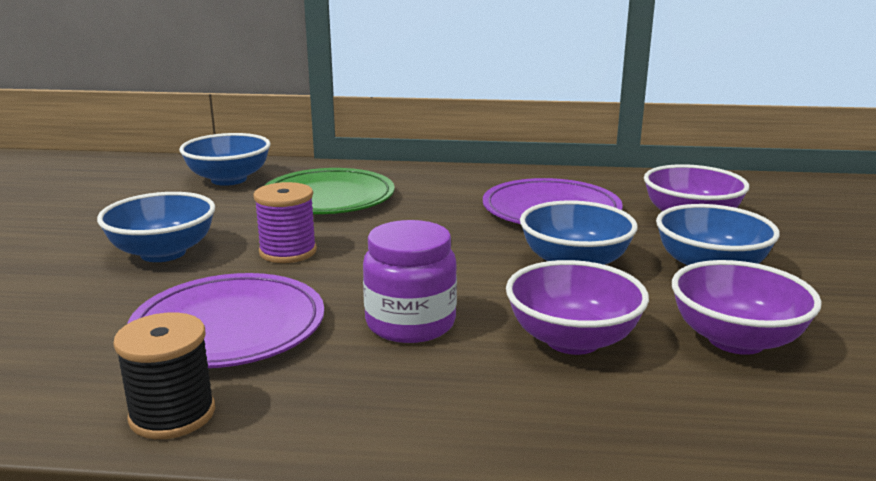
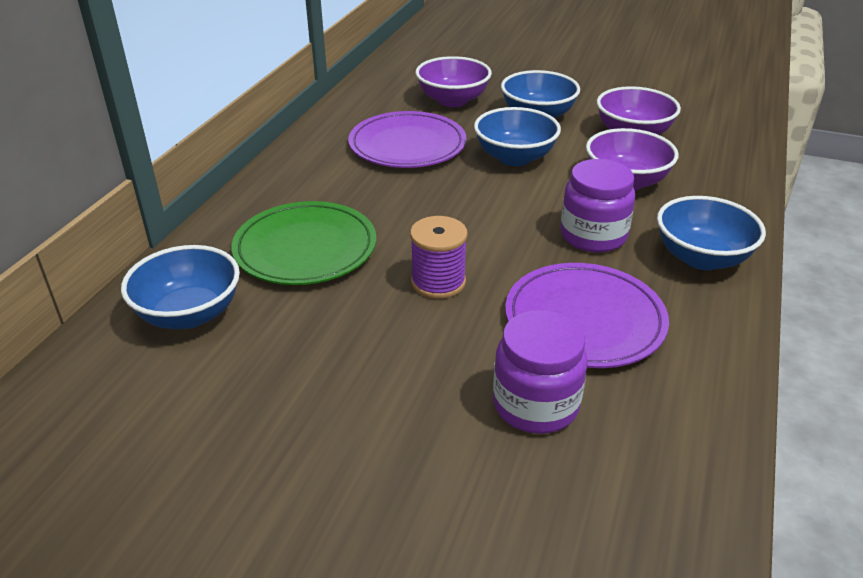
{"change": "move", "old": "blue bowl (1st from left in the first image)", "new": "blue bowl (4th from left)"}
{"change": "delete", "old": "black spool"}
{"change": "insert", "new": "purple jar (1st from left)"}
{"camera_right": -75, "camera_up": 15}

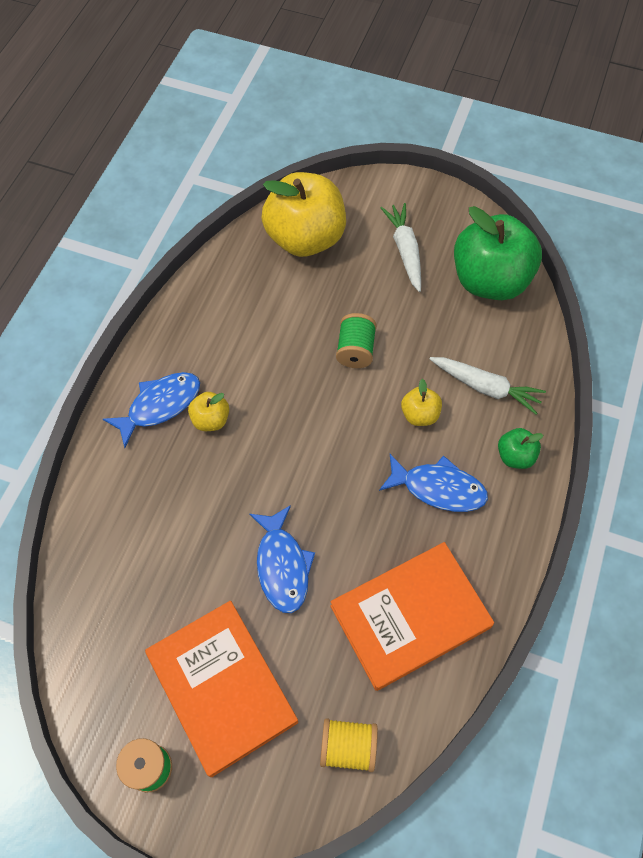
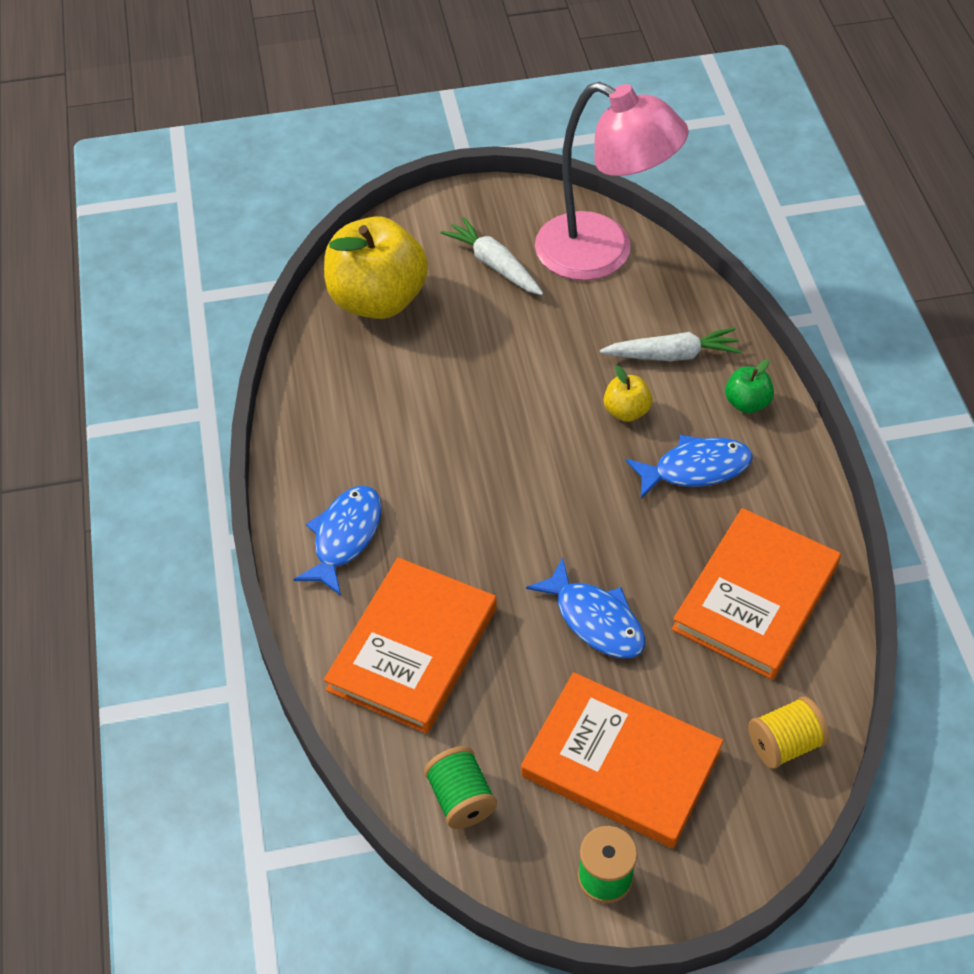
{"change": "replace", "old": "green apple (1st from left)", "new": "pink lamp"}
{"change": "move", "old": "green spool (2nd from left in the first image)", "new": "green spool (1st from left)"}
{"change": "delete", "old": "yellow apple (1st from left)"}
{"change": "insert", "new": "orange book (1st from left)"}
{"camera_right": -30, "camera_up": -10}

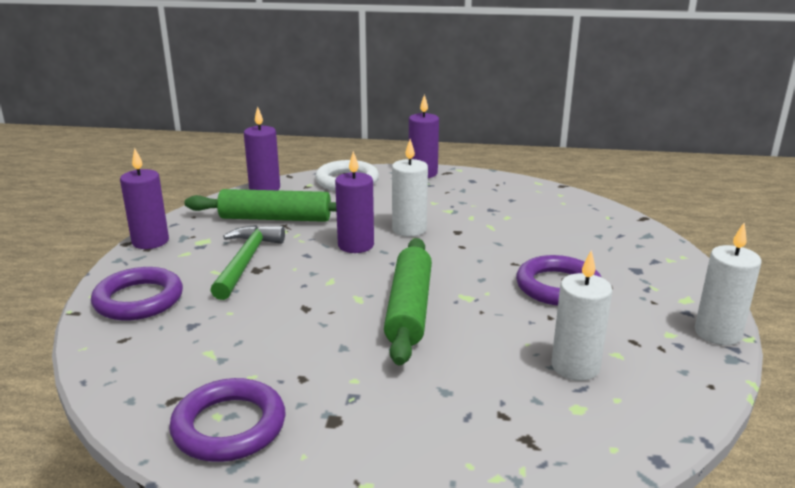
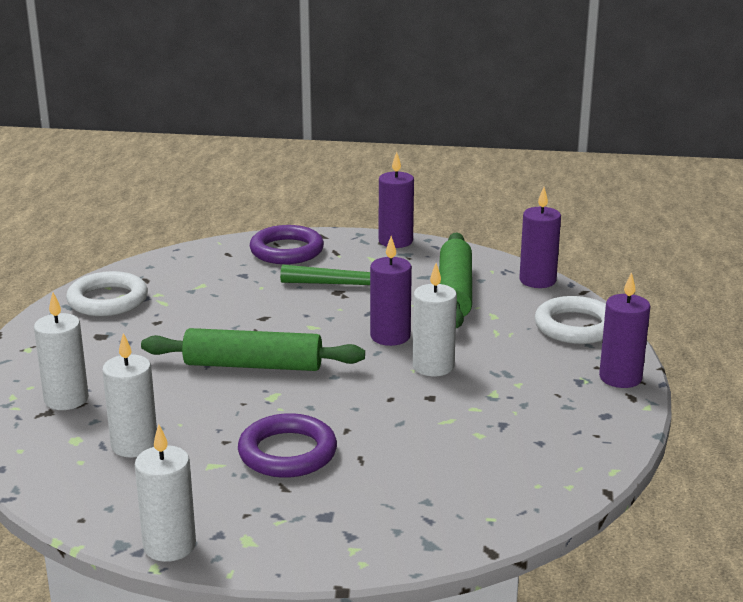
{"change": "recolor", "old": "purple ring (2nd from left)", "new": "white ring (1st from left)"}
{"change": "insert", "new": "white candle (1st from left)"}
{"camera_right": 90, "camera_up": 0}

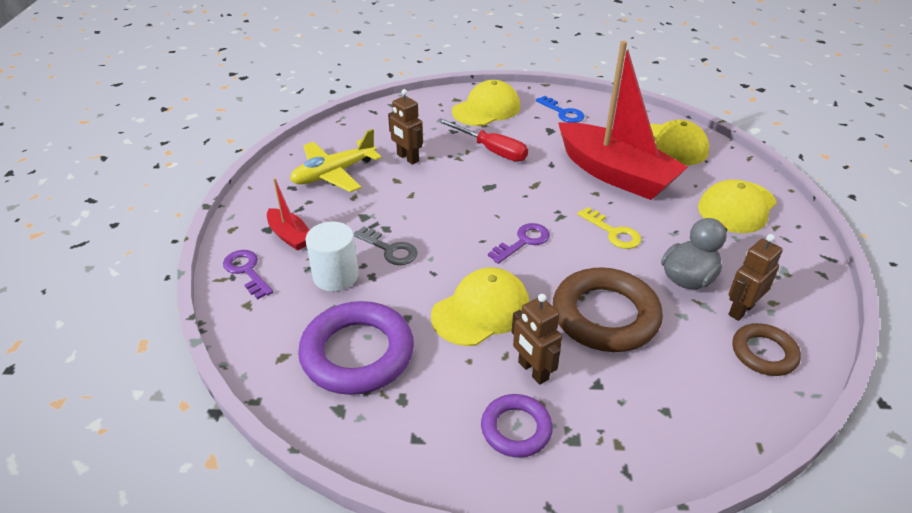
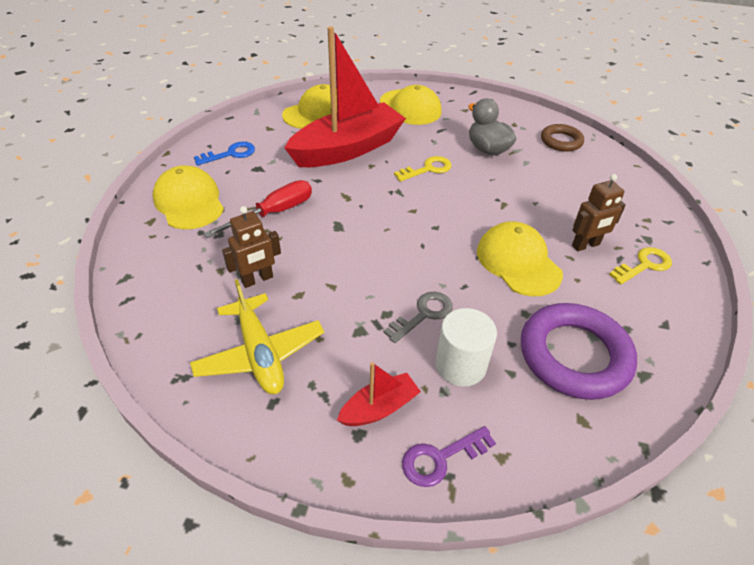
{"change": "delete", "old": "purple key (2nd from left)"}
{"change": "delete", "old": "brown robot (3rd from left)"}
{"change": "delete", "old": "brown ring (1st from left)"}
{"change": "replace", "old": "purple ring (2nd from left)", "new": "yellow key (2nd from left)"}
{"camera_right": -80, "camera_up": 5}

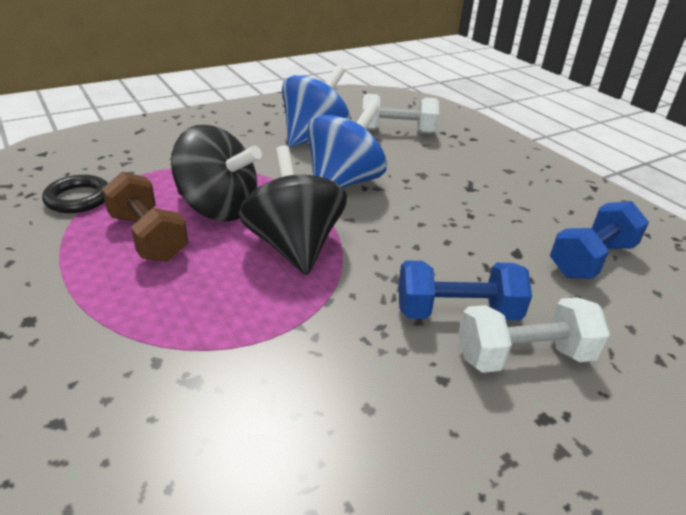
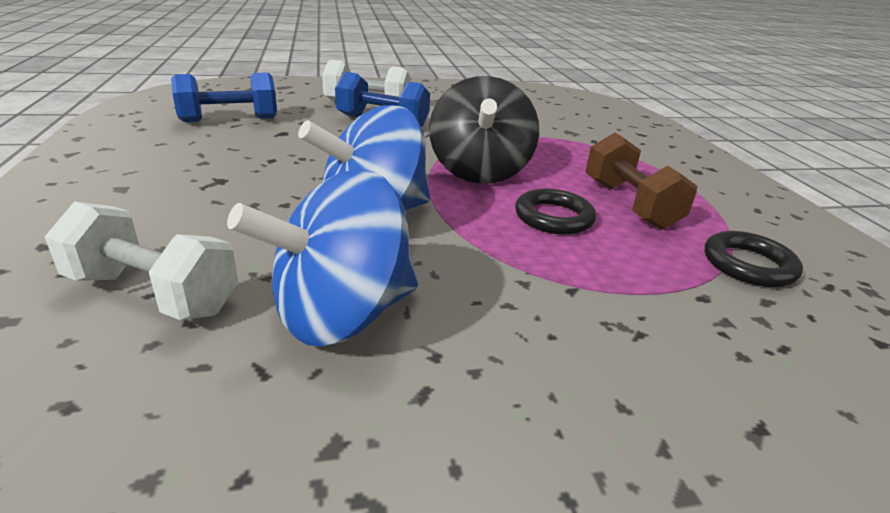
{"change": "replace", "old": "black spinning top (1st from left)", "new": "black ring (1st from left)"}
{"camera_right": -160, "camera_up": -5}

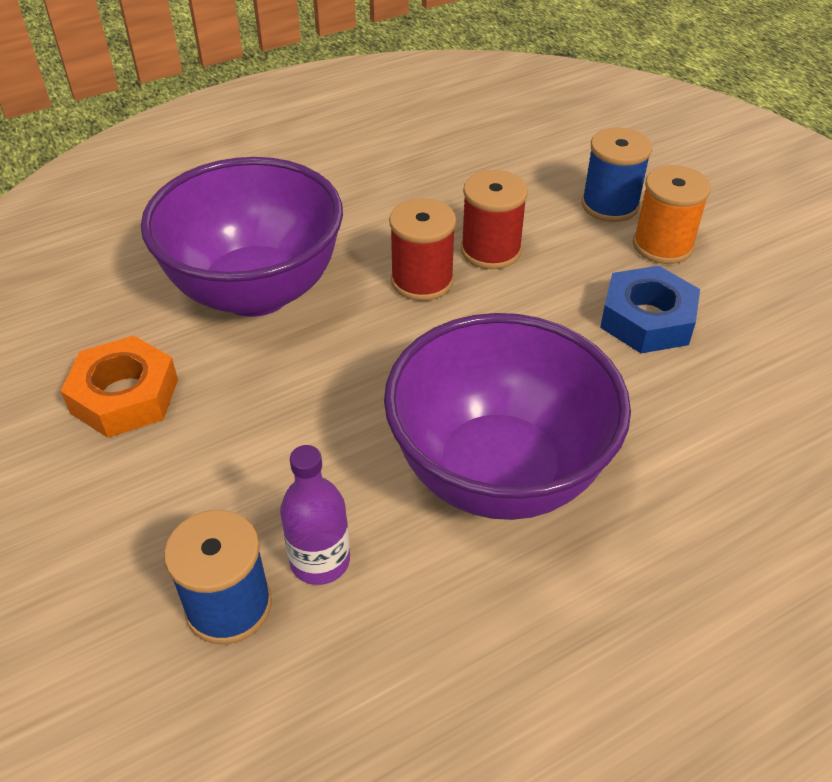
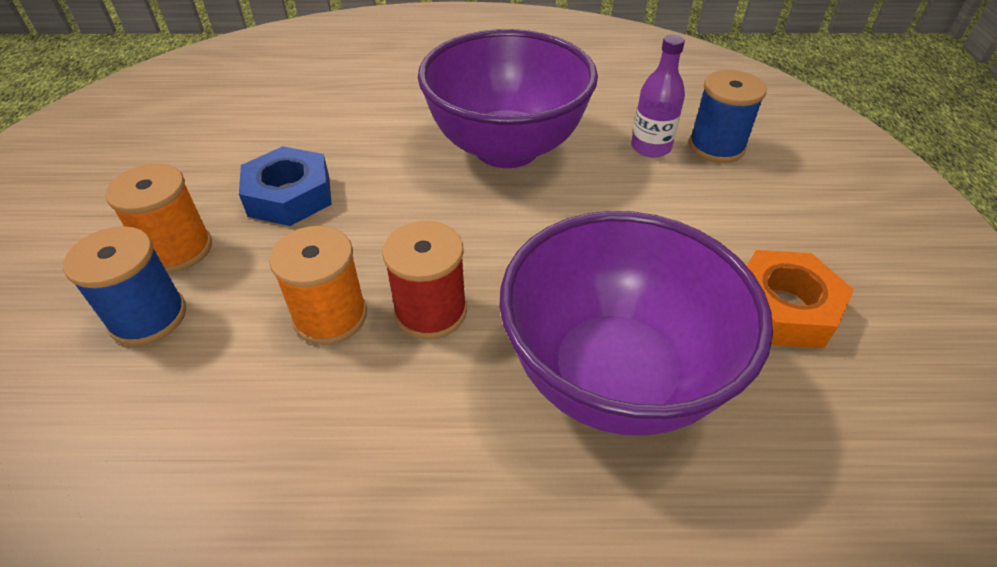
{"change": "recolor", "old": "red spool (2nd from left)", "new": "orange spool (2nd from left)"}
{"camera_right": -150, "camera_up": 0}

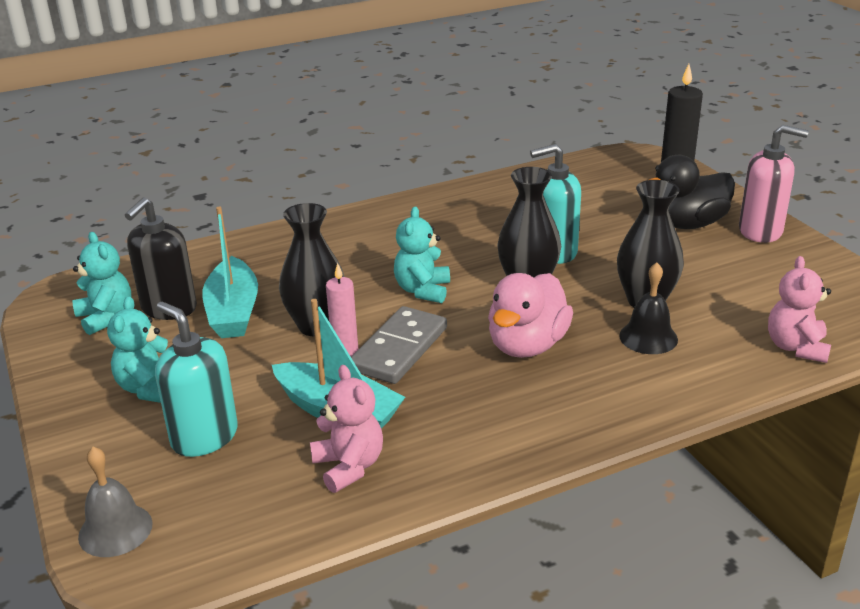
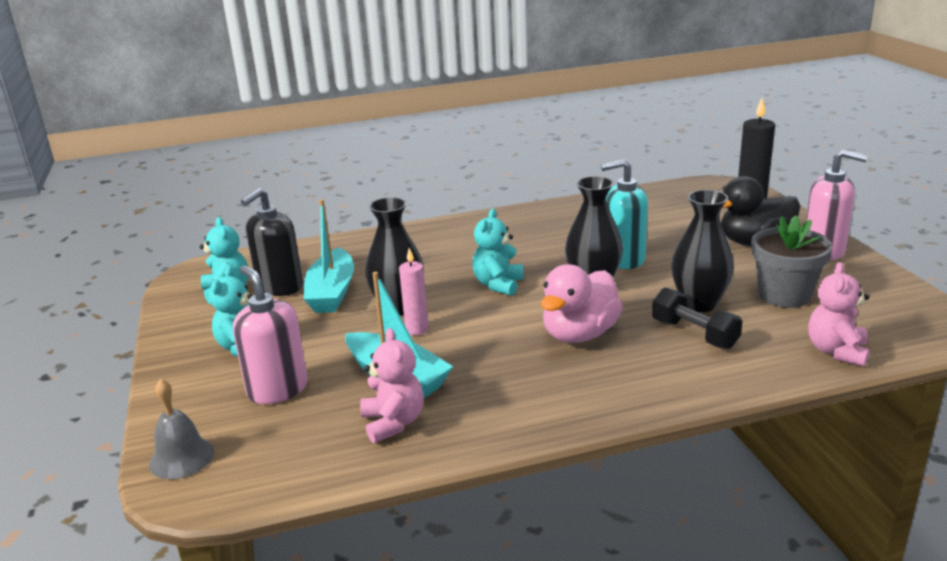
{"change": "replace", "old": "black bell", "new": "black dumbbell"}
{"change": "recolor", "old": "turquoise soap dispenser (1st from left)", "new": "pink soap dispenser (1st from left)"}
{"change": "delete", "old": "grey domino"}
{"change": "insert", "new": "grey flower pot"}
{"camera_right": 10, "camera_up": -5}

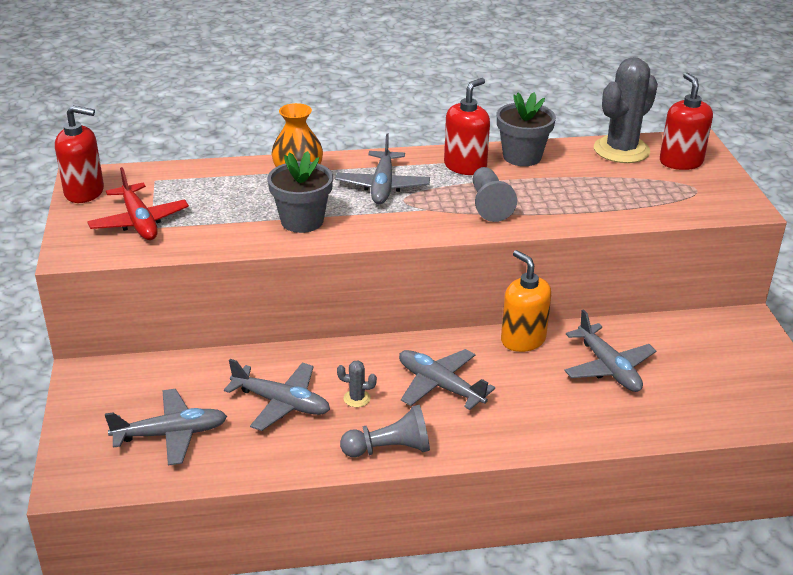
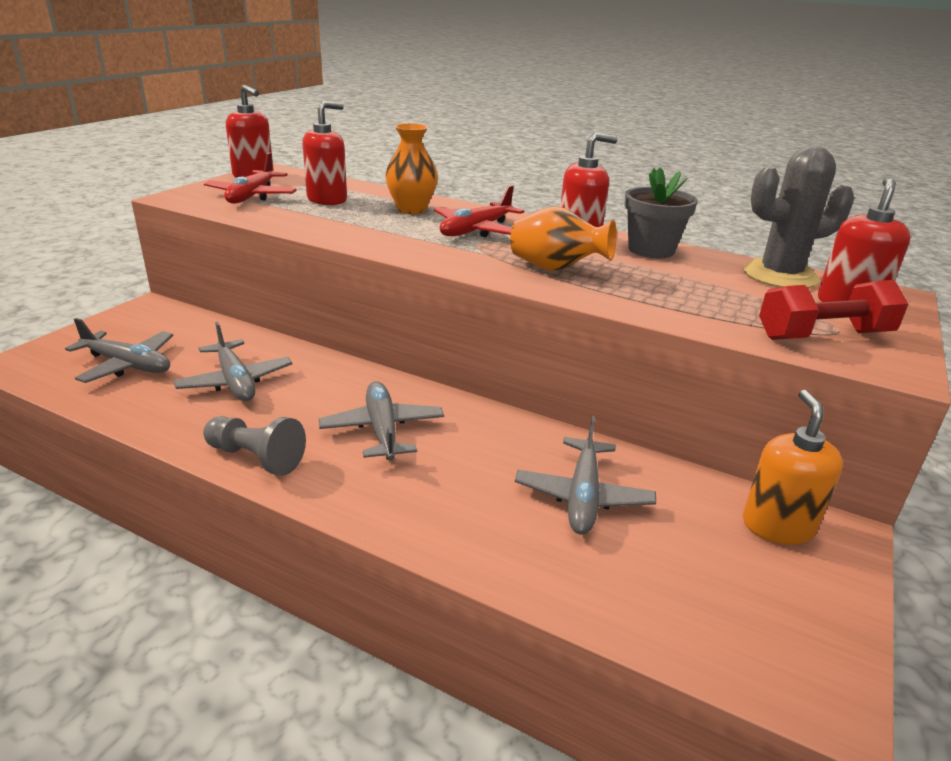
{"change": "recolor", "old": "grey plane (3rd from left)", "new": "red plane (2nd from left)"}
{"change": "delete", "old": "grey flower pot (1st from left)"}
{"change": "replace", "old": "grey pawn (2nd from left)", "new": "orange vase (2nd from left)"}
{"change": "move", "old": "orange soap dispenser"}
{"change": "delete", "old": "grey cactus (1st from left)"}
{"change": "insert", "new": "red soap dispenser (2nd from left)"}
{"change": "insert", "new": "red dumbbell"}
{"camera_right": 35, "camera_up": -5}

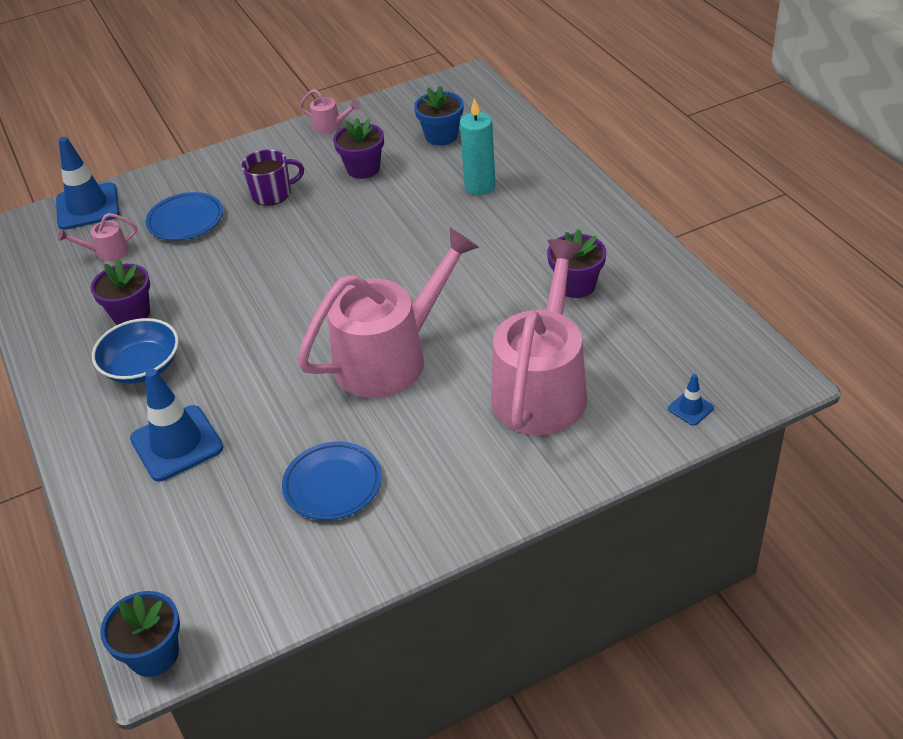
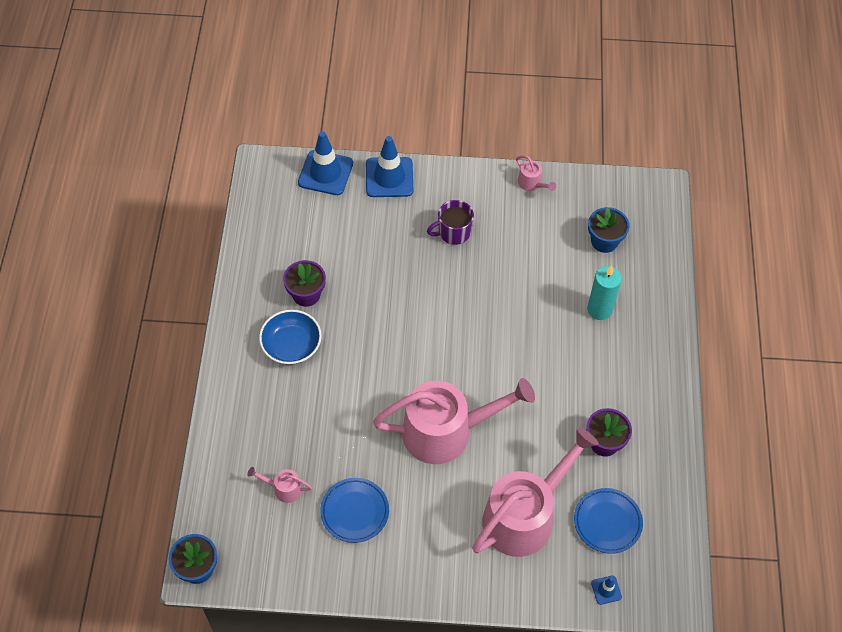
{"change": "delete", "old": "purple flower pot (2nd from left)"}
{"change": "rotate", "old": "purple mug", "degrees": 150}
{"change": "move", "old": "blue plate (1st from left in the first image)", "new": "blue plate (2nd from left)"}
{"change": "move", "old": "pink watering can (1st from left)"}
{"change": "move", "old": "blue traffic cone (2nd from left)"}
{"camera_right": 25, "camera_up": 15}

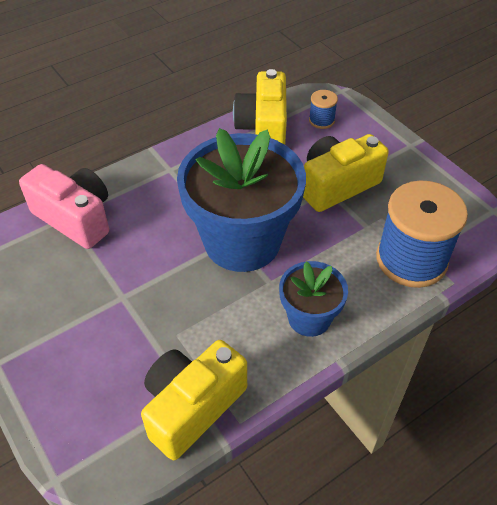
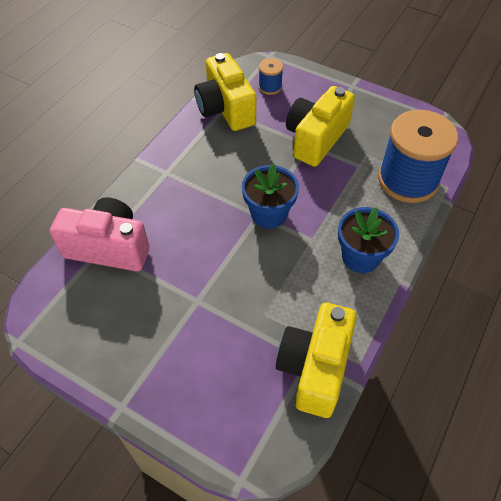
{"change": "resize", "old": "blue flower pot (1st from left)", "factor": 0.51}
{"camera_right": -25, "camera_up": 5}

